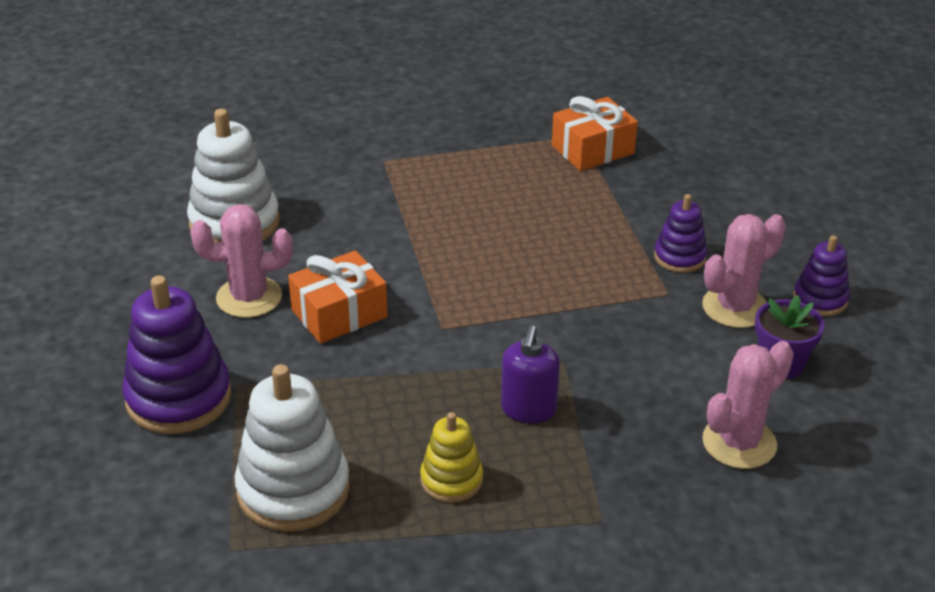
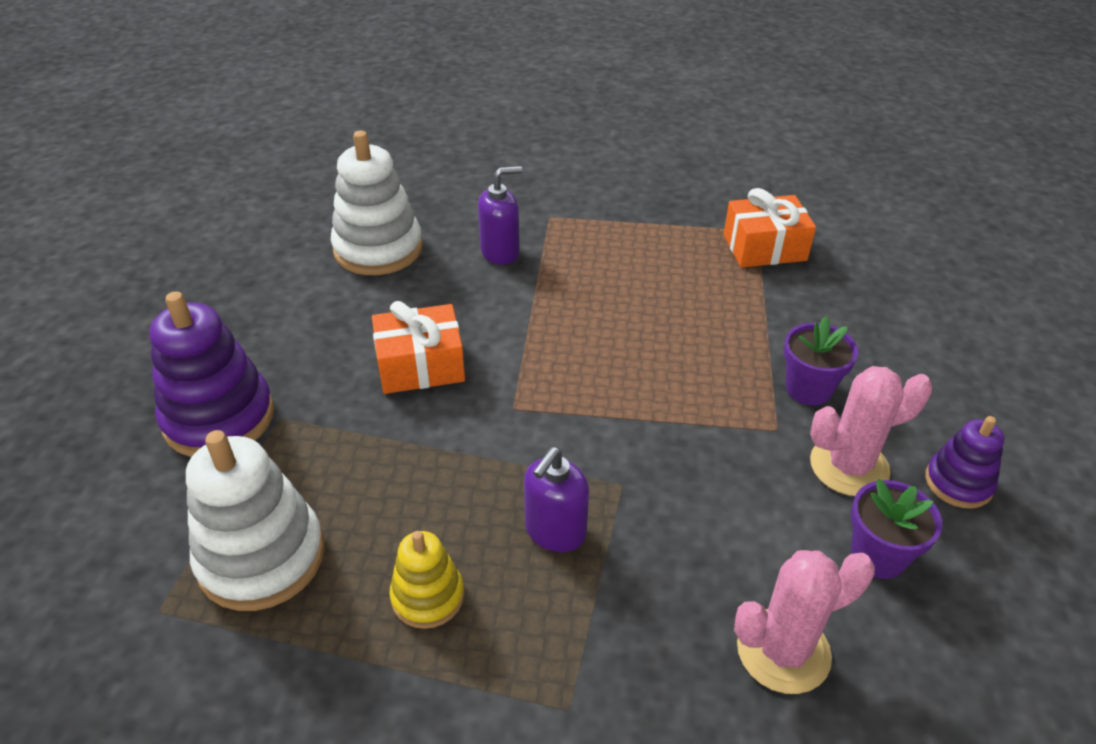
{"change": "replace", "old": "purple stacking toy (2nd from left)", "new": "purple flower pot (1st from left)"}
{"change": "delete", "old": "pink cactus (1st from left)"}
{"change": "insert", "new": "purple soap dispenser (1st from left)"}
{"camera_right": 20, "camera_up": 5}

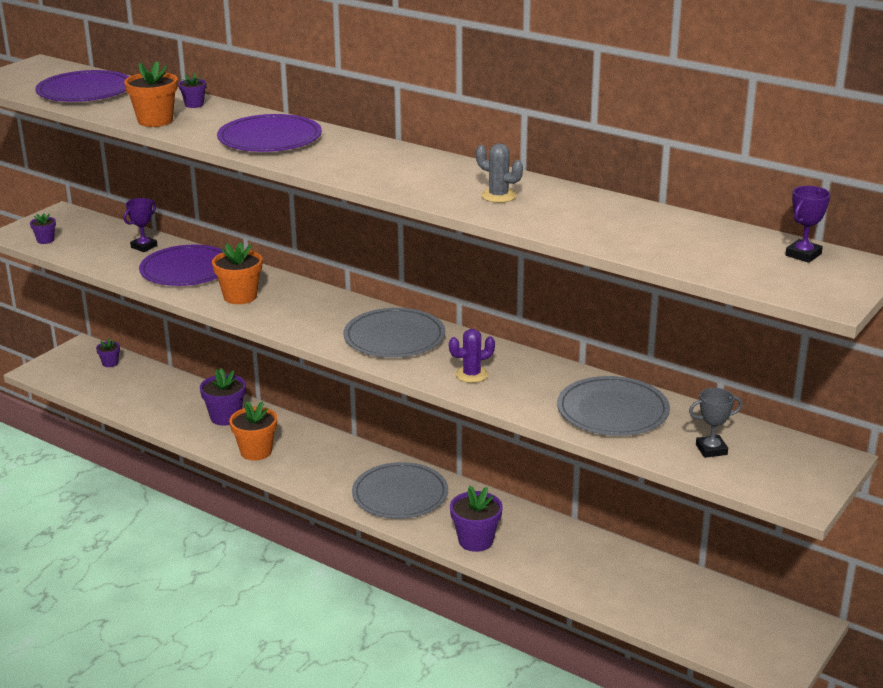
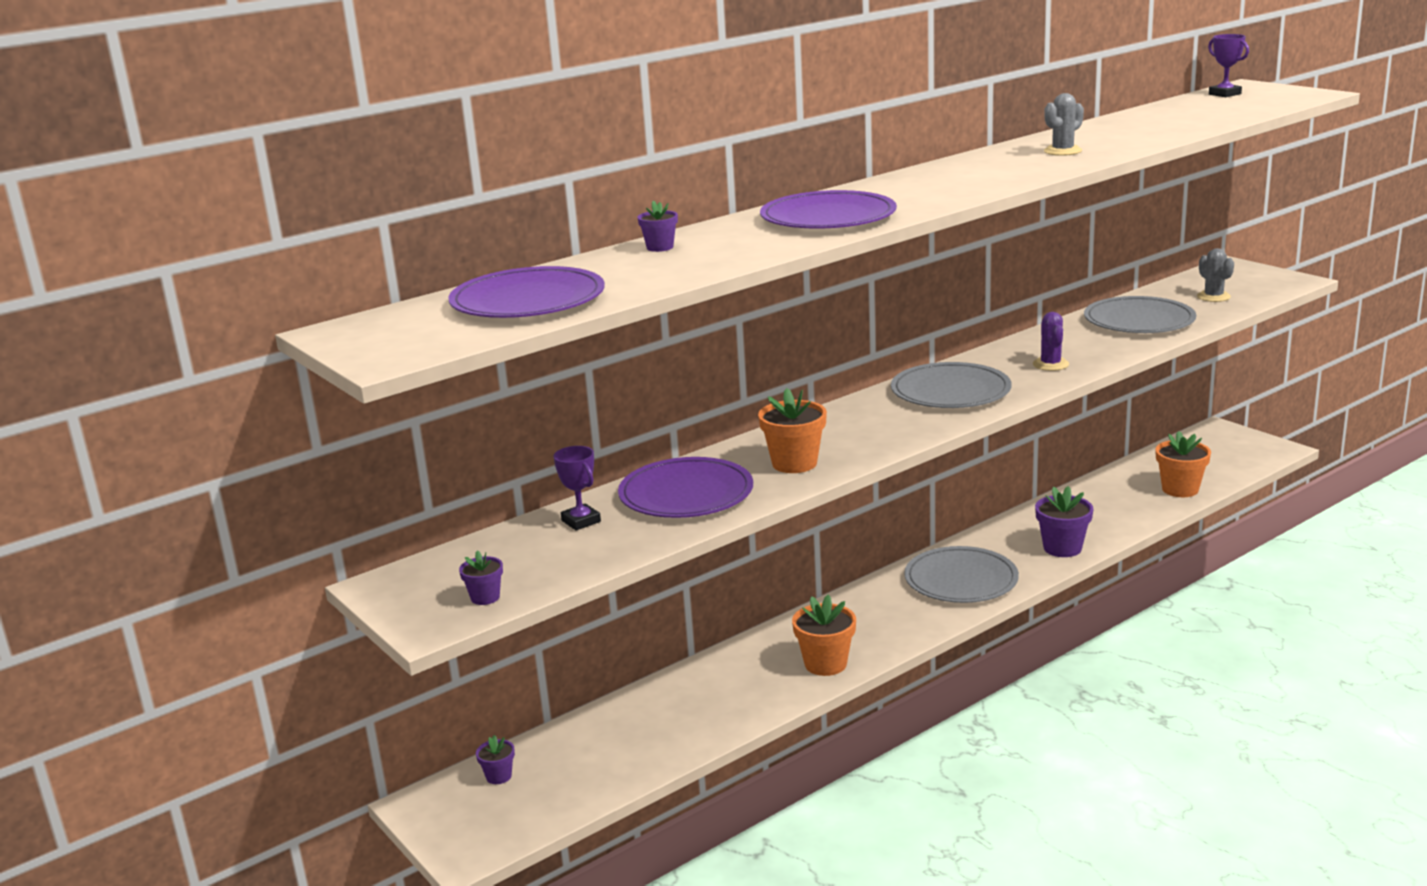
{"change": "move", "old": "orange flower pot (1st from left in the first image)", "new": "orange flower pot (3rd from left)"}
{"change": "delete", "old": "purple flower pot (4th from left)"}
{"change": "replace", "old": "grey trophy", "new": "grey cactus (2nd from left)"}
{"camera_right": -70, "camera_up": -5}

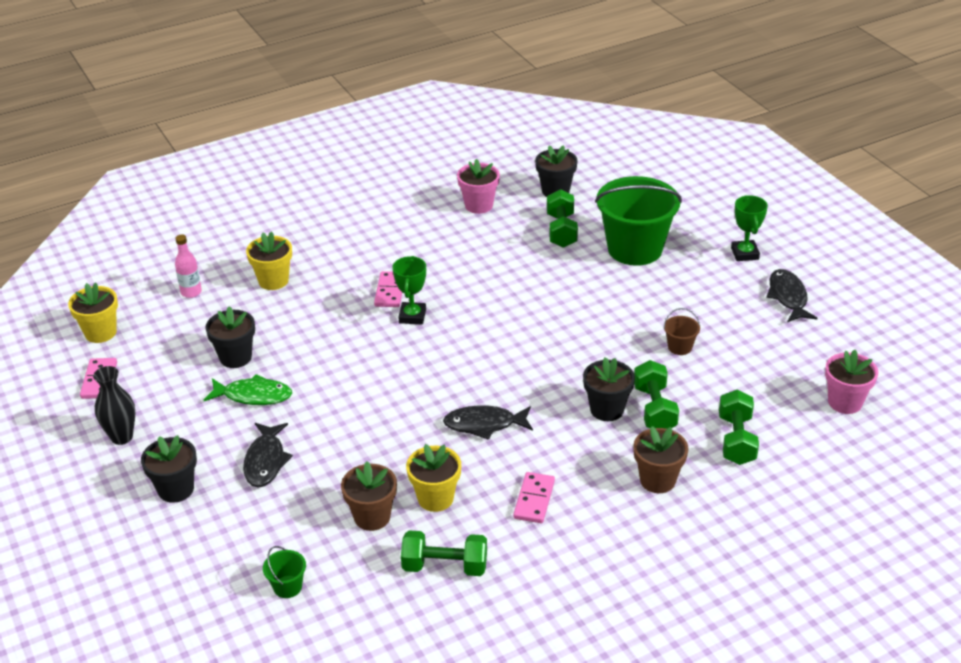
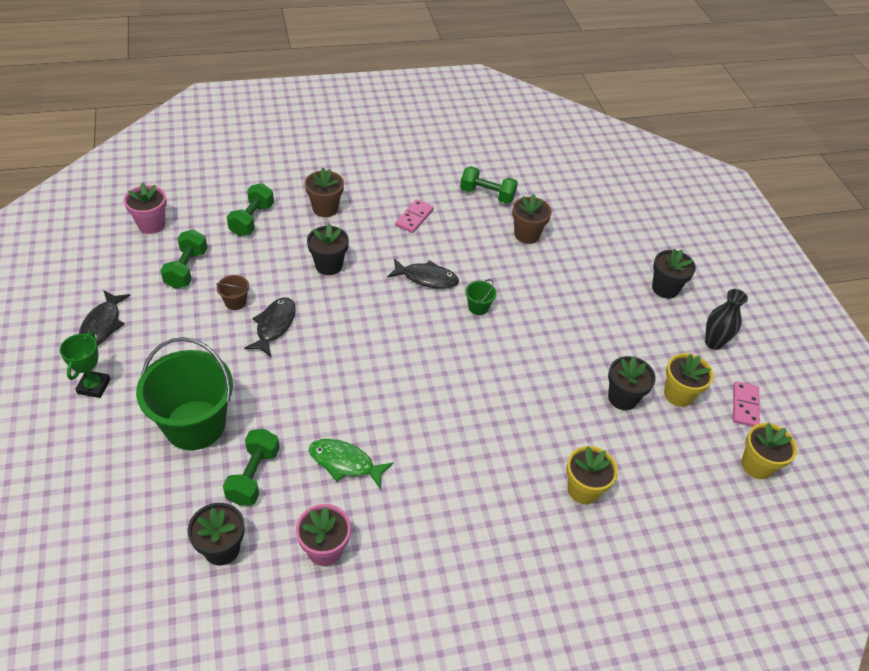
{"change": "delete", "old": "pink bottle"}
{"change": "delete", "old": "green trophy (1st from left)"}
{"change": "delete", "old": "pink domino (2nd from left)"}
{"change": "move", "old": "green dumbbell (3rd from left in the first image)", "new": "green dumbbell (1st from left)"}
{"change": "move", "old": "green fish"}
{"change": "move", "old": "black fish (1st from left in the first image)", "new": "black fish (2nd from left)"}
{"change": "move", "old": "yellow flower pot (3rd from left in the first image)", "new": "yellow flower pot (2nd from left)"}
{"change": "move", "old": "green bucket (1st from left in the first image)", "new": "green bucket (2nd from left)"}
{"camera_right": -170, "camera_up": 10}

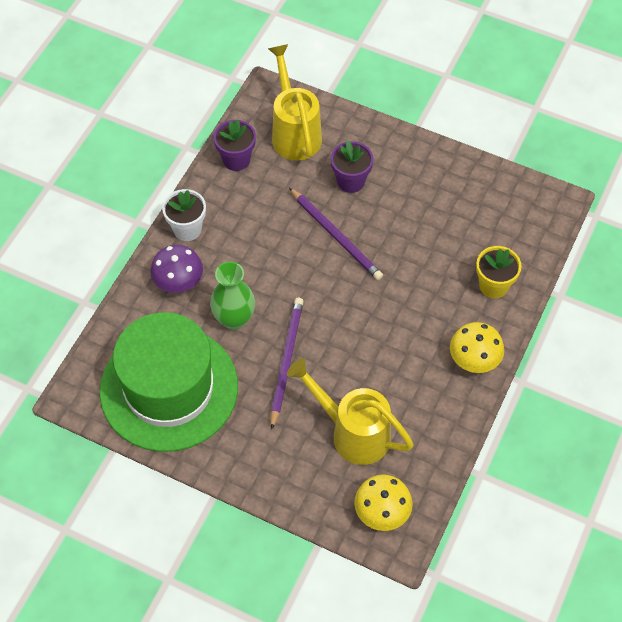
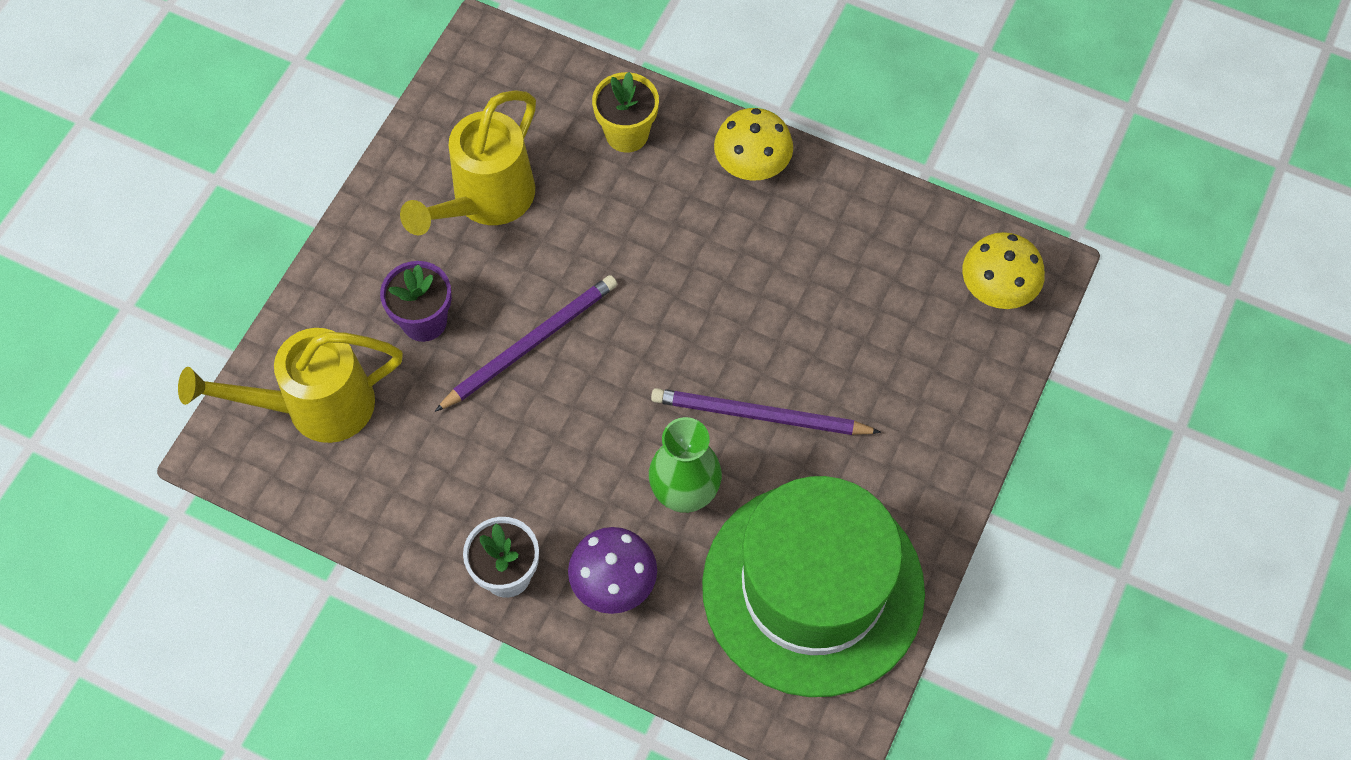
{"change": "delete", "old": "purple flower pot (1st from left)"}
{"change": "move", "old": "yellow watering can (2nd from left)"}
{"camera_right": -90, "camera_up": 5}

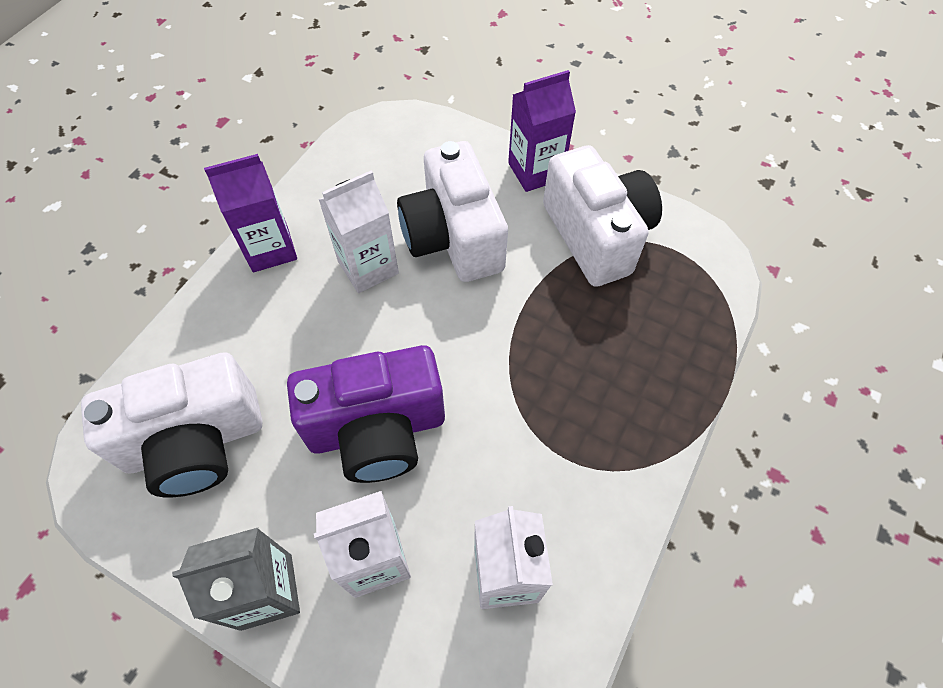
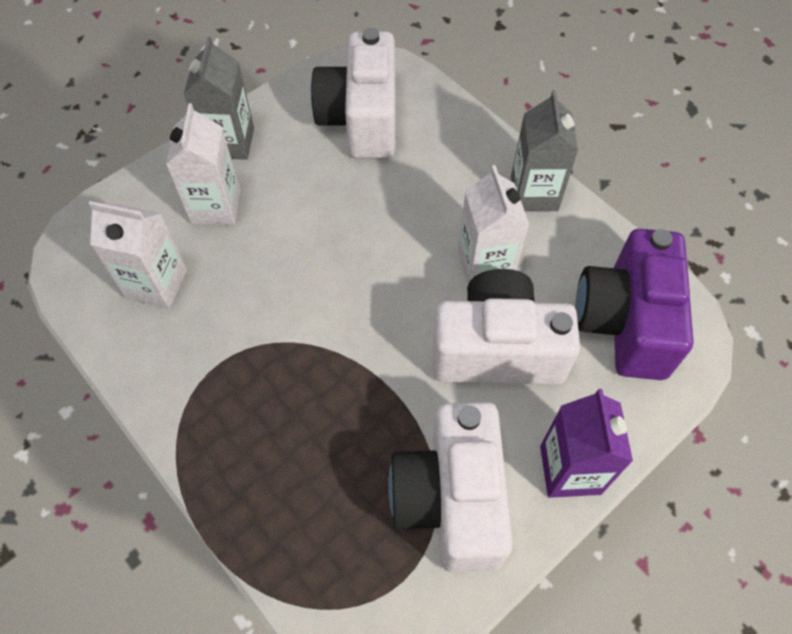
{"change": "rotate", "old": "white camera (3rd from left in the first image)", "degrees": 90}
{"change": "recolor", "old": "purple carton (1st from left)", "new": "grey carton (2nd from left)"}
{"change": "move", "old": "purple camera"}
{"camera_right": 110, "camera_up": 0}

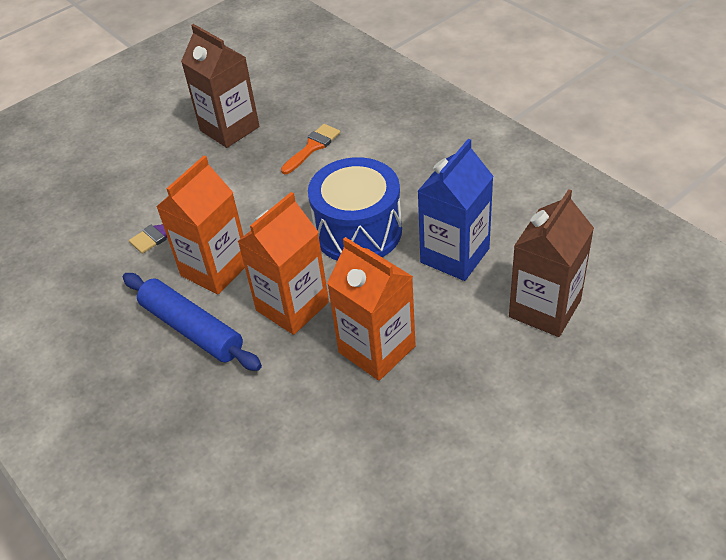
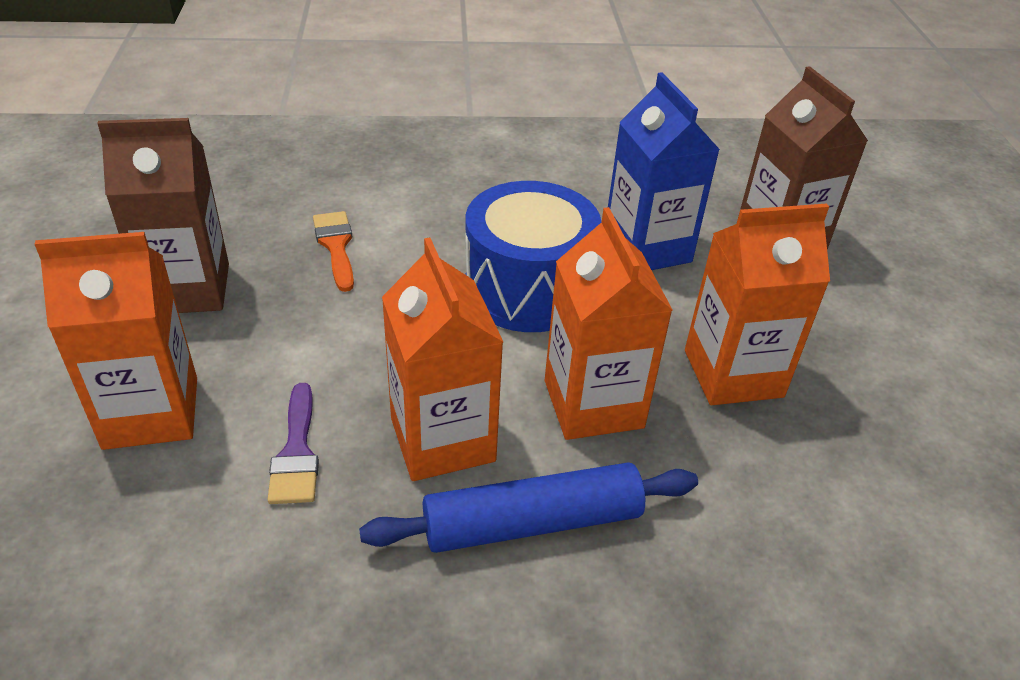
{"change": "insert", "new": "orange carton (1st from left)"}
{"camera_right": -60, "camera_up": -5}

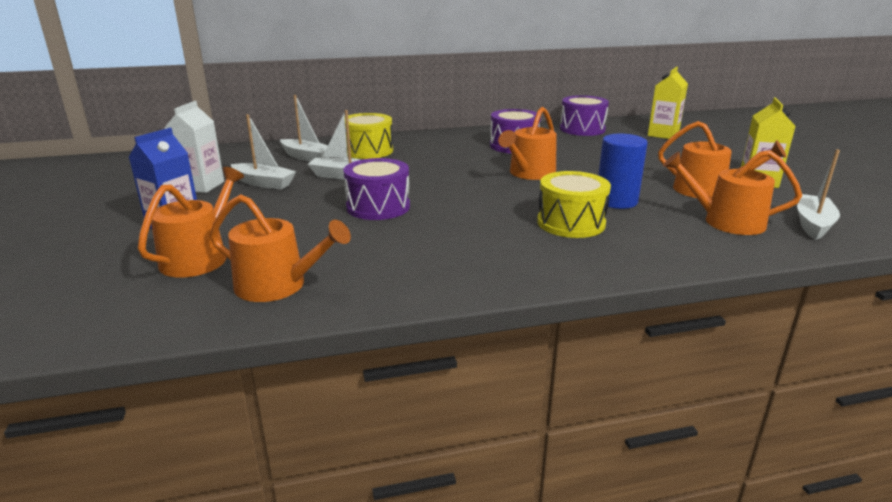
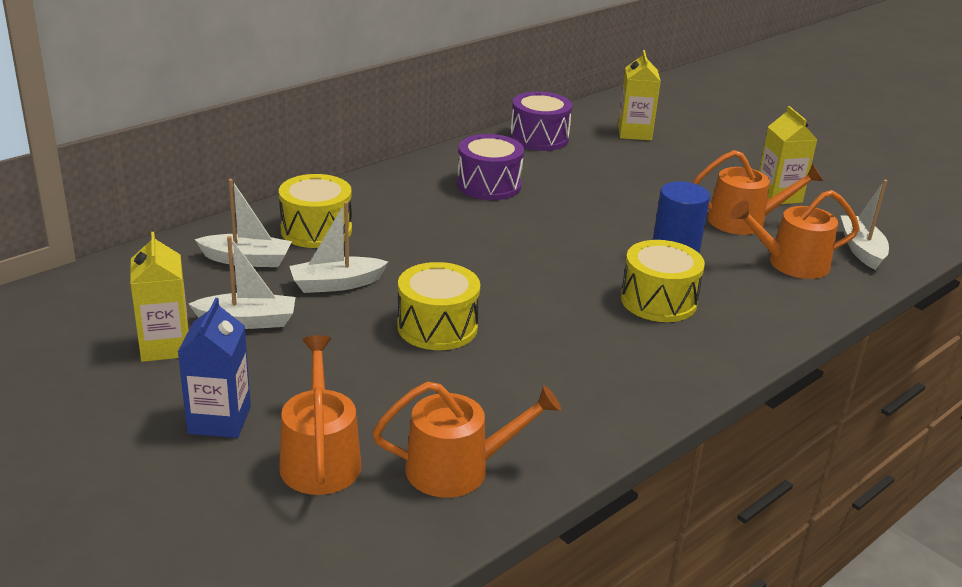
{"change": "recolor", "old": "white carton", "new": "yellow carton (1st from left)"}
{"change": "delete", "old": "orange watering can (3rd from left)"}
{"change": "recolor", "old": "purple drum (1st from left)", "new": "yellow drum (2nd from left)"}
{"camera_right": -30, "camera_up": 5}

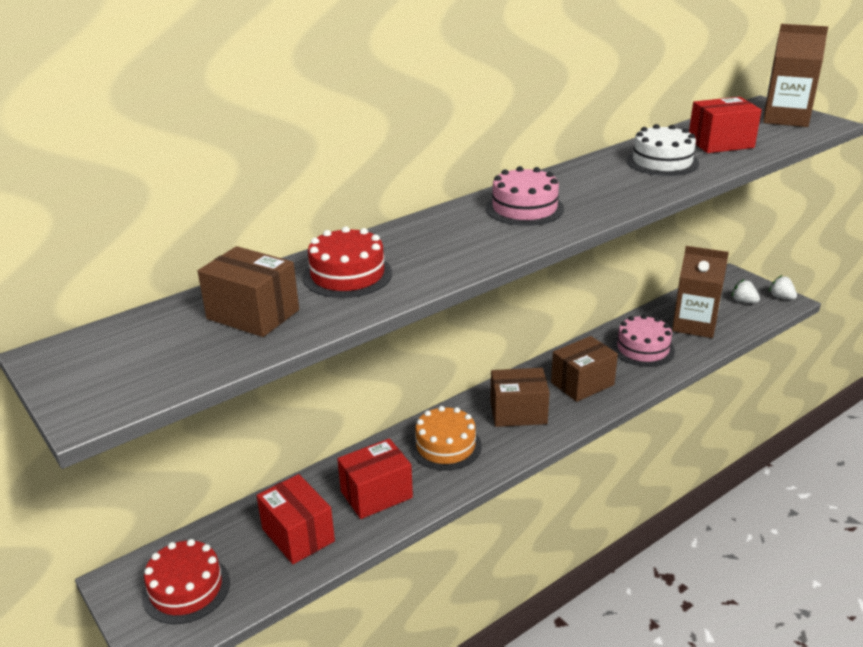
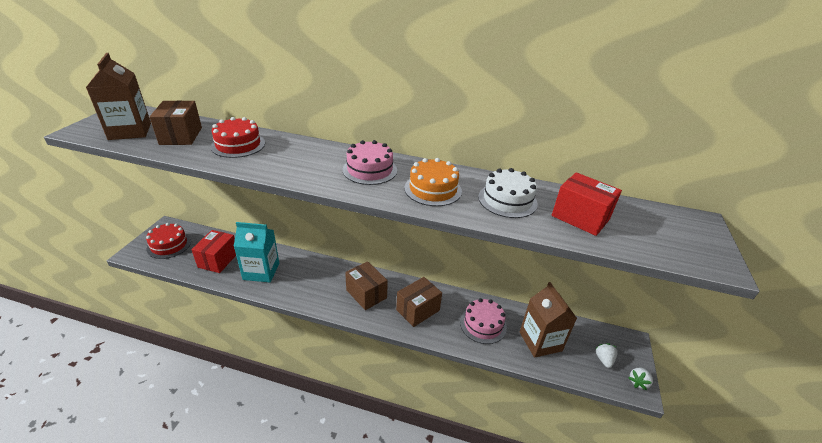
{"change": "move", "old": "brown carton (2nd from left in the first image)", "new": "brown carton (1st from left)"}
{"change": "rotate", "old": "white strawberry (2nd from left)", "degrees": -150}
{"change": "rotate", "old": "brown box (3rd from left)", "degrees": -60}
{"change": "move", "old": "orange cake"}
{"change": "replace", "old": "red box (2nd from left)", "new": "turquoise carton"}
{"camera_right": 50, "camera_up": 5}

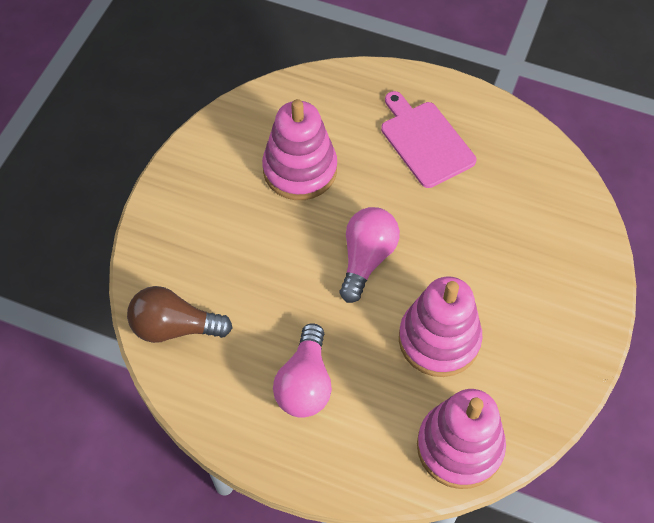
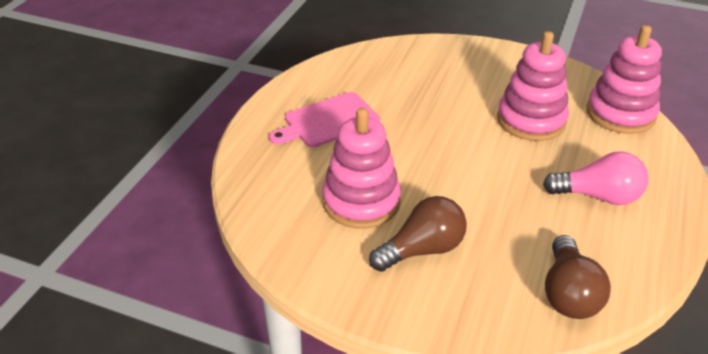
{"change": "delete", "old": "pink light bulb (2nd from left)"}
{"change": "insert", "new": "brown light bulb (1st from left)"}
{"camera_right": -90, "camera_up": -20}

